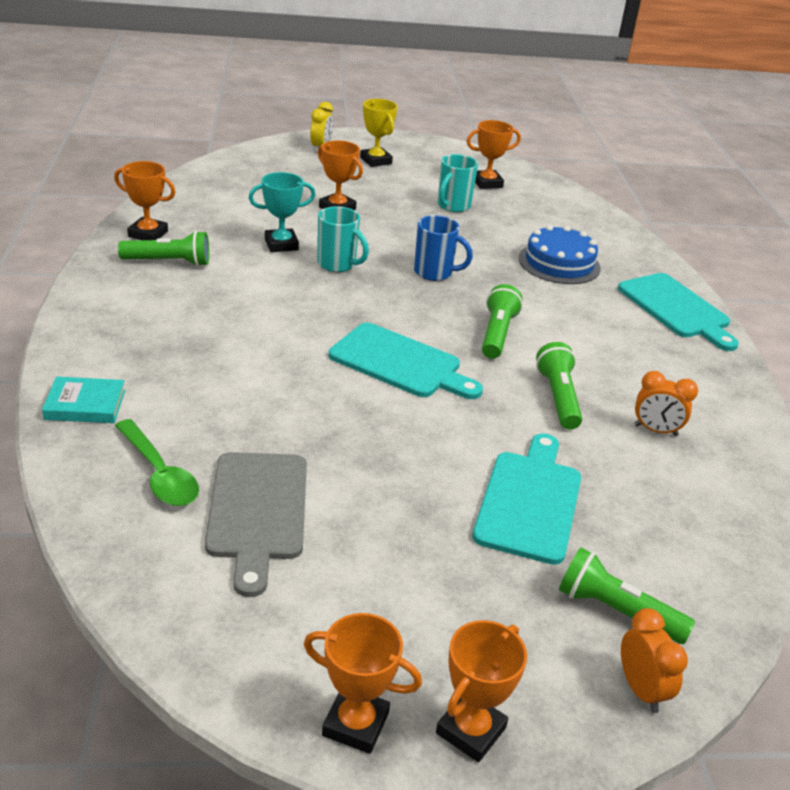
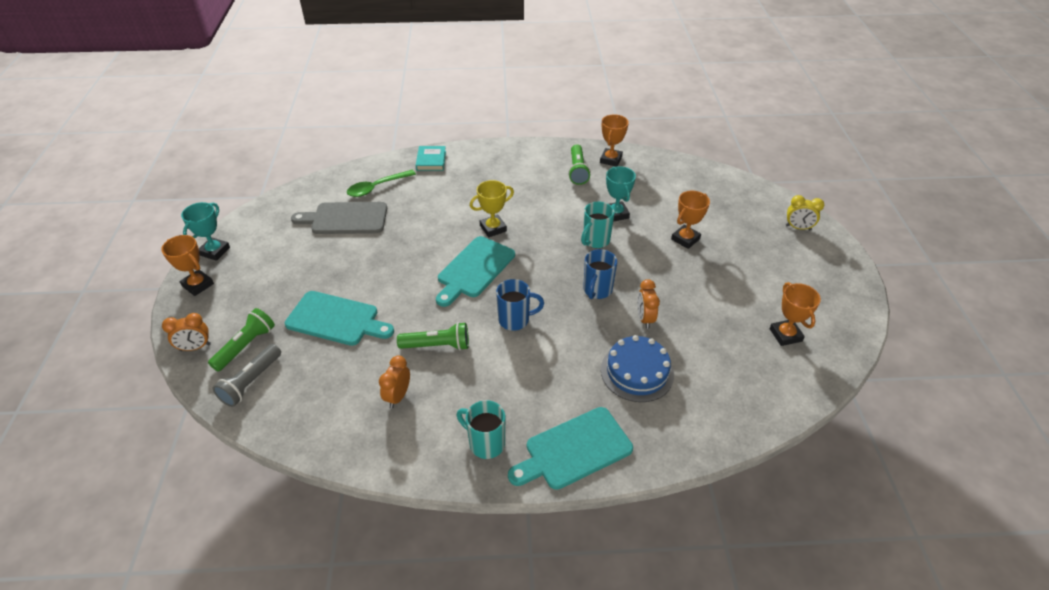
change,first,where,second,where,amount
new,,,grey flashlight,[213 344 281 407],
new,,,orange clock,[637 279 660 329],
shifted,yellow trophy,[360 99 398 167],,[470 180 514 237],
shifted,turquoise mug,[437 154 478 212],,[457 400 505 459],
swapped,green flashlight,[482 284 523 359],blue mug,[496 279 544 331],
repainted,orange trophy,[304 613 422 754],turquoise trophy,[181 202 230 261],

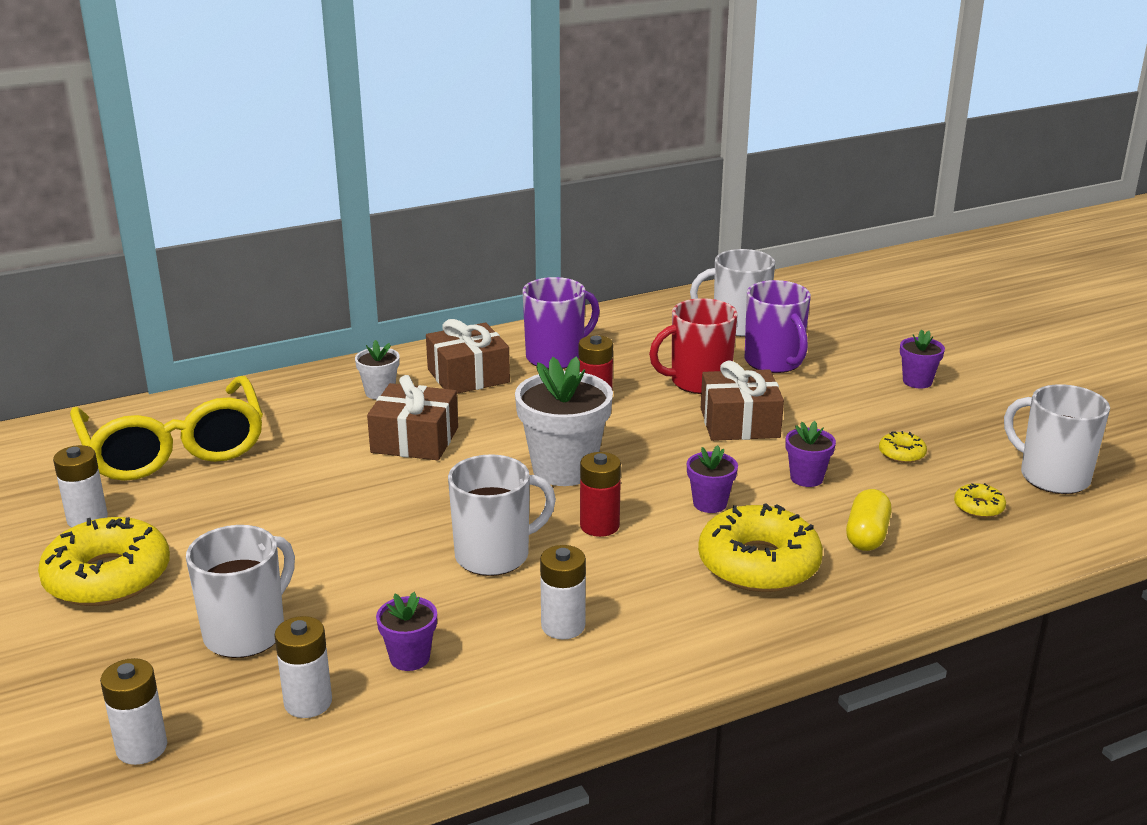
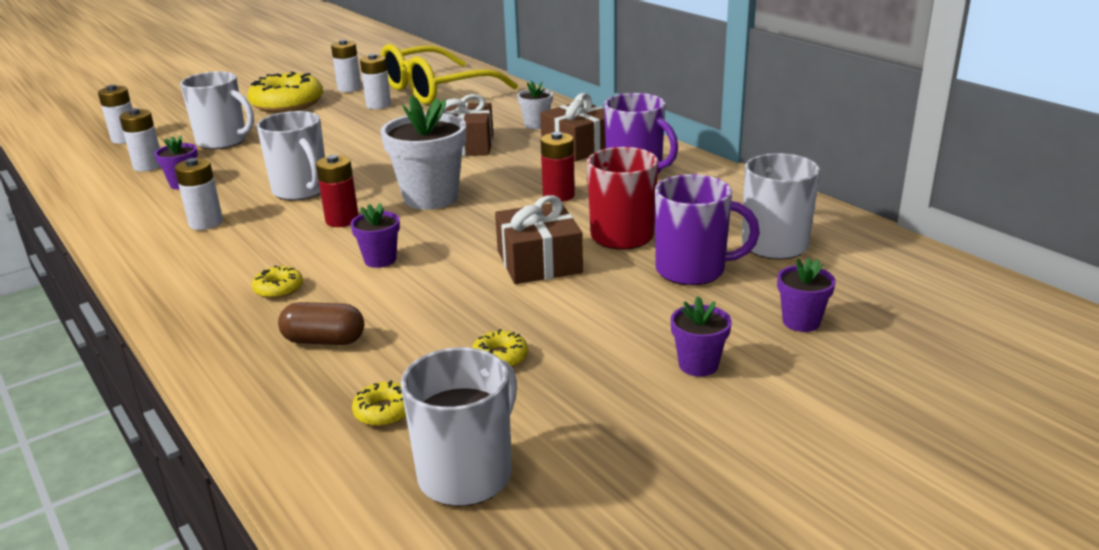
change,first,where,second,where,amount
new,,,white battery,[360 54 391 109],
shifted,purple flower pot,[786 421 836 487],,[777 258 836 332],
repainted,yellow capsule,[846 489 892 551],brown capsule,[278 302 364 345],
rotated,purple mug,[745 280 811 373],,[655 174 760 285],135 degrees counterclockwise
scaled,yellow donut,[698 503 823 592],,[252 266 303 299],x0.44

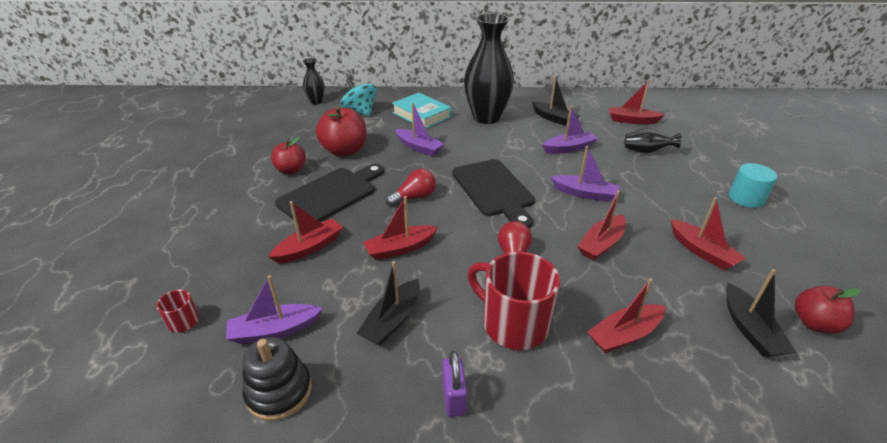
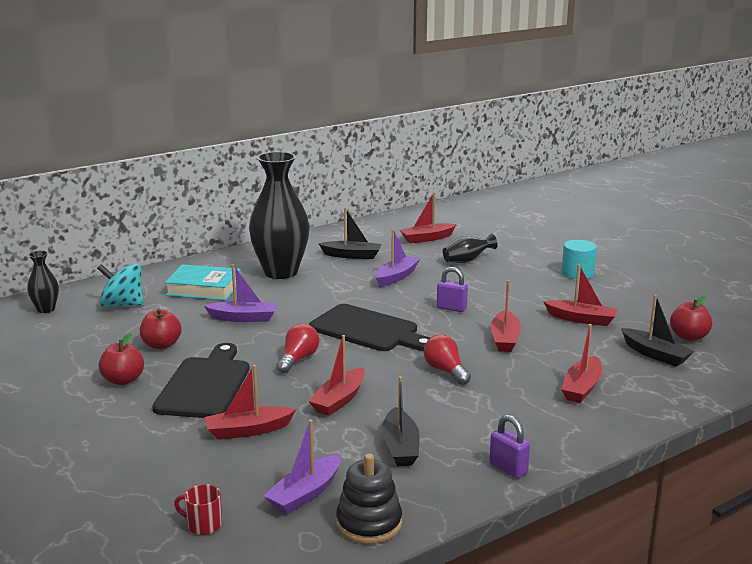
change,first,where,second,where,amount
gone,red mug,[468 252 560 350],,,
swapped,purple boat,[551 146 620 202],purple padlock,[437 267 468 312],
rotated,red boat,[268 201 343 264],,[204 365 296 440],120 degrees counterclockwise
scaled,red apple,[316 106 366 157],,[140 309 182 349],x0.64

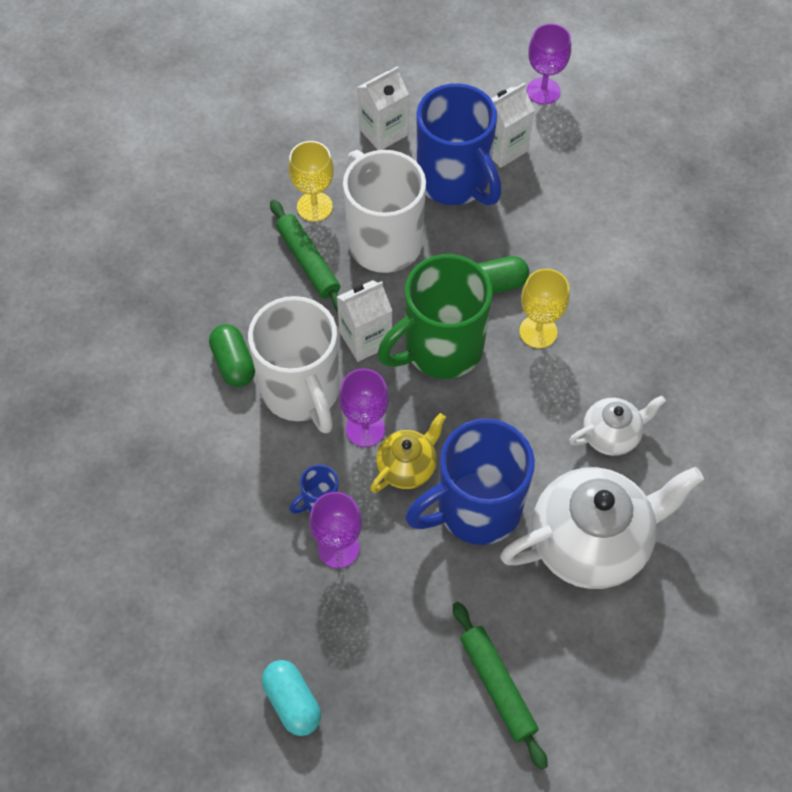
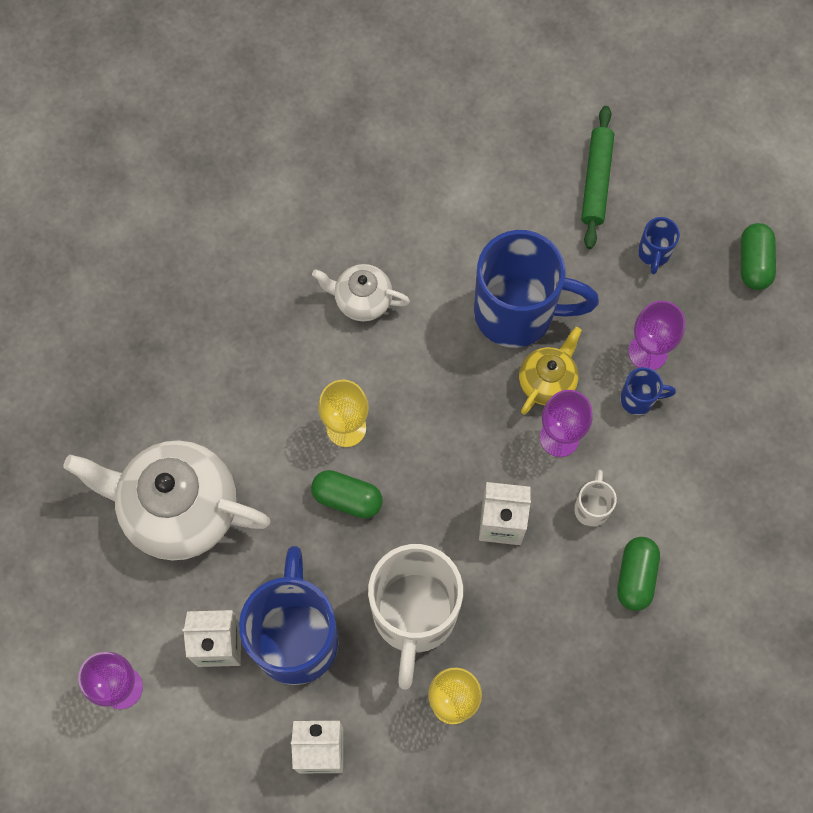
change,first,where,second,where,amount
gone,green rolling pin,[270 200 340 312],,,
gone,green mug,[377 254 493 379],,,
new,,,blue mug,[638 217 680 274],
shifted,white teapot,[500 467 704 589],,[63 441 271 560],
repainted,turquoise capsule,[262 660 321 736],green capsule,[741 223 776 290],
rotated,yellow teapot,[370 413 446 493],,[519 327 582 415],135 degrees clockwise
scaled,white mug,[248 296 340 433],,[574 470 617 527],x0.43

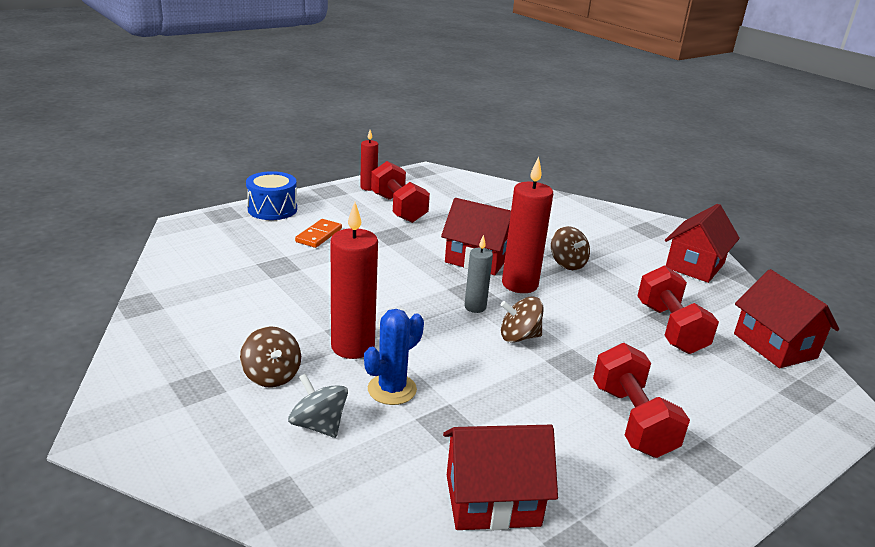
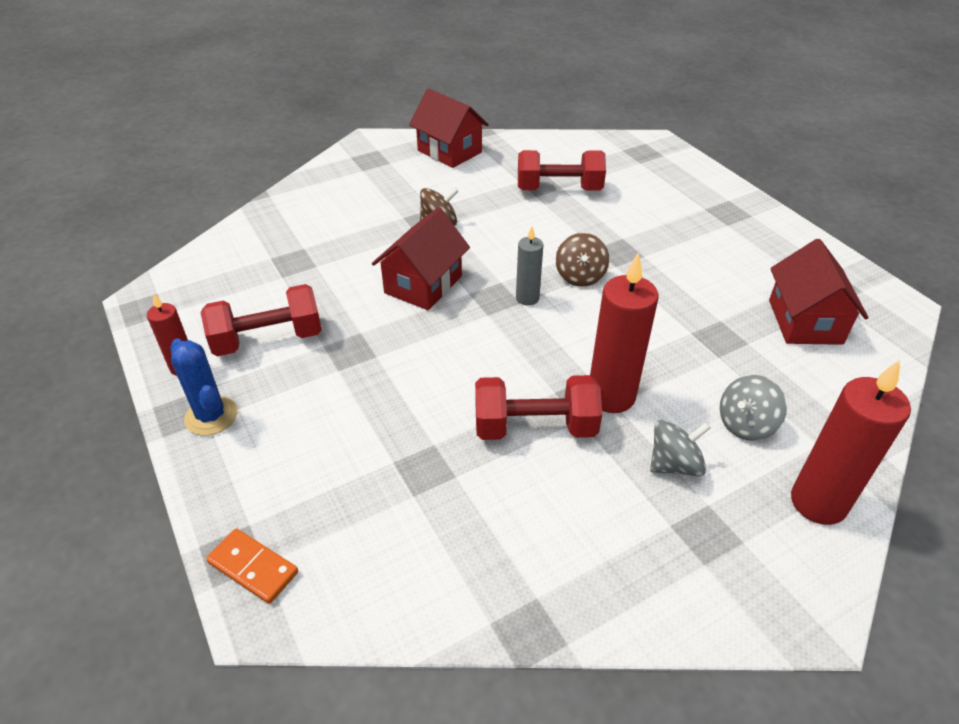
change,first,where,second,where,amount
gone,blue drum,[246 171 297 220],,,
gone,red house,[734 269 839 368],,,
shifted,orange domino,[295 219 342 248],,[206 528 298 604],
shifted,blue cactus,[364 309 424 405],,[170 339 238 436],
shifted,red candle,[502 157 553 293],,[791 360 911 525],
shifted,red dumbbell,[593 343 690 458],,[475 375 602 440],
repainted,brown spinning top,[240 326 301 388],grey spinning top,[650 420 711 476],

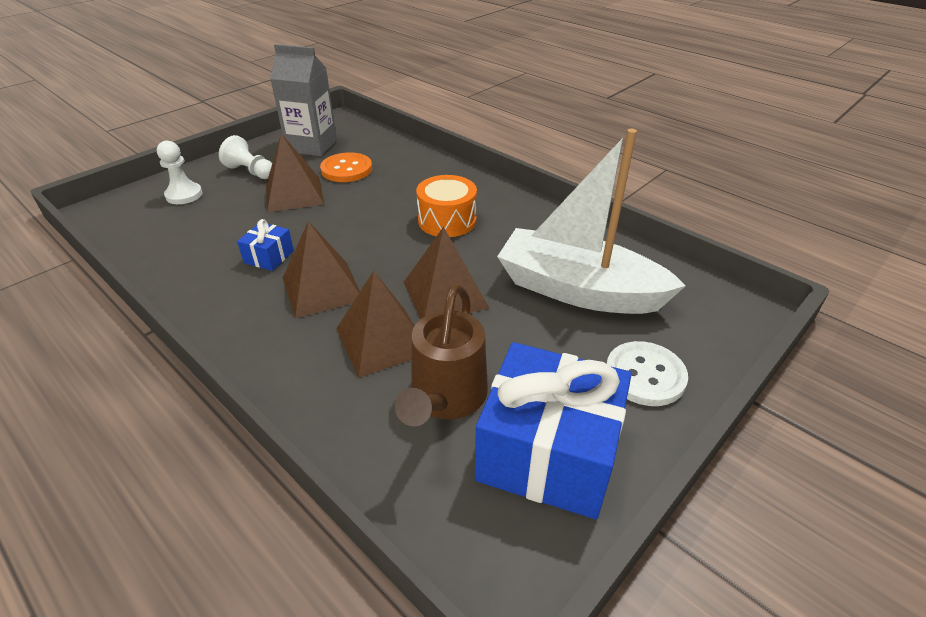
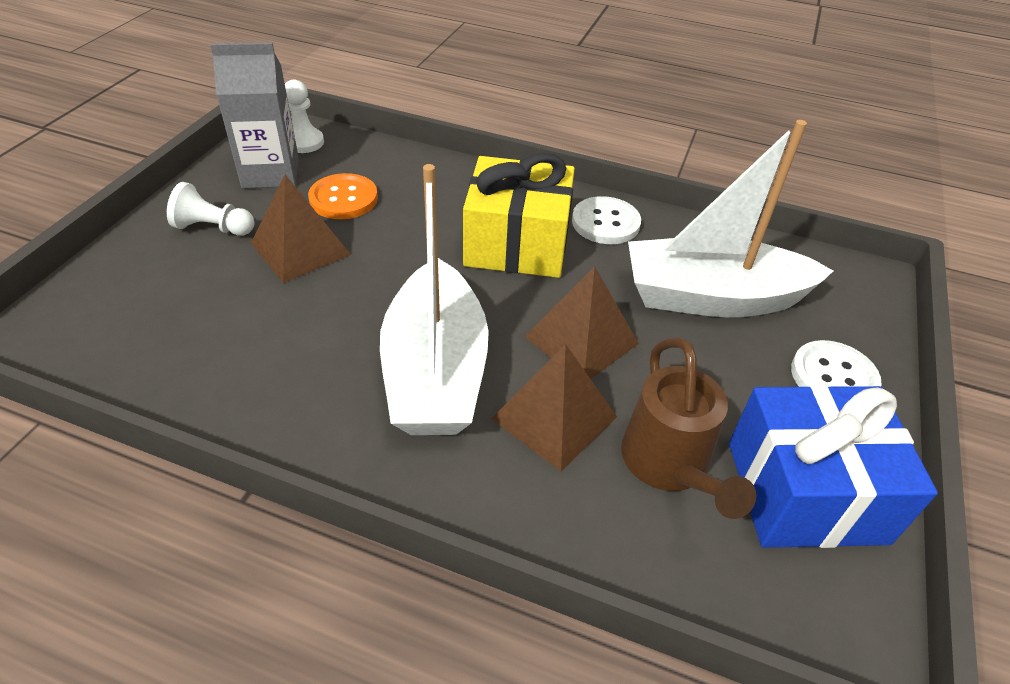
change,first,where,second,where,amount
gone,blue gift,[237 219 294 271],,,
new,,,white button,[572 196 641 244],
shifted,white pawn,[157 141 202 204],,[285 79 324 153],
swapped,brown pyramid,[283 221 360 318],white boat,[380 164 489 435],
swapped,orange drum,[416 175 477 237],yellow gift,[463 153 575 278],

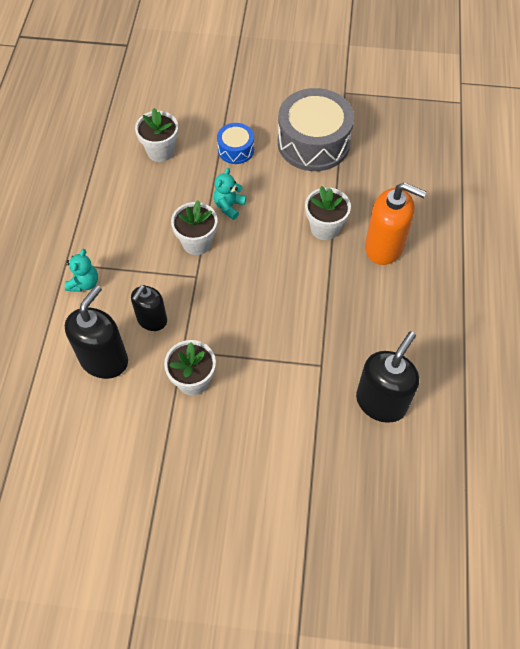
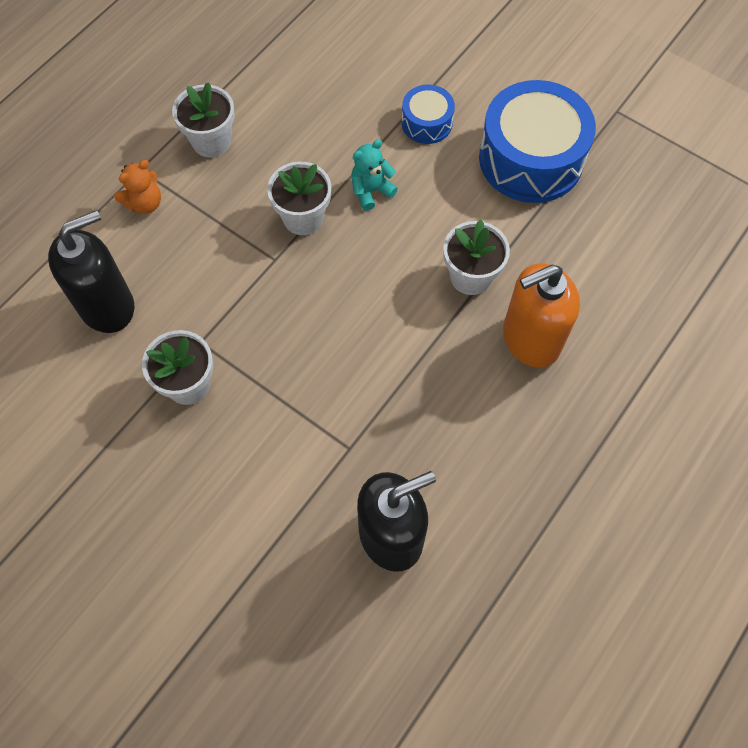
change,first,where,second,where,amount
gone,black soap dispenser,[131 285 167 331],,,
shifted,white flower pot,[135 108 178 162],,[172 82 235 158],
repainted,turquoise teddy bear,[65 249 98 292],orange teddy bear,[114 160 161 214],
repainted,grey drum,[278 88 354 171],blue drum,[479 80 596 203],
rotated,orange soap dispenser,[365 183 426 265],,[503 264 580 368],105 degrees clockwise

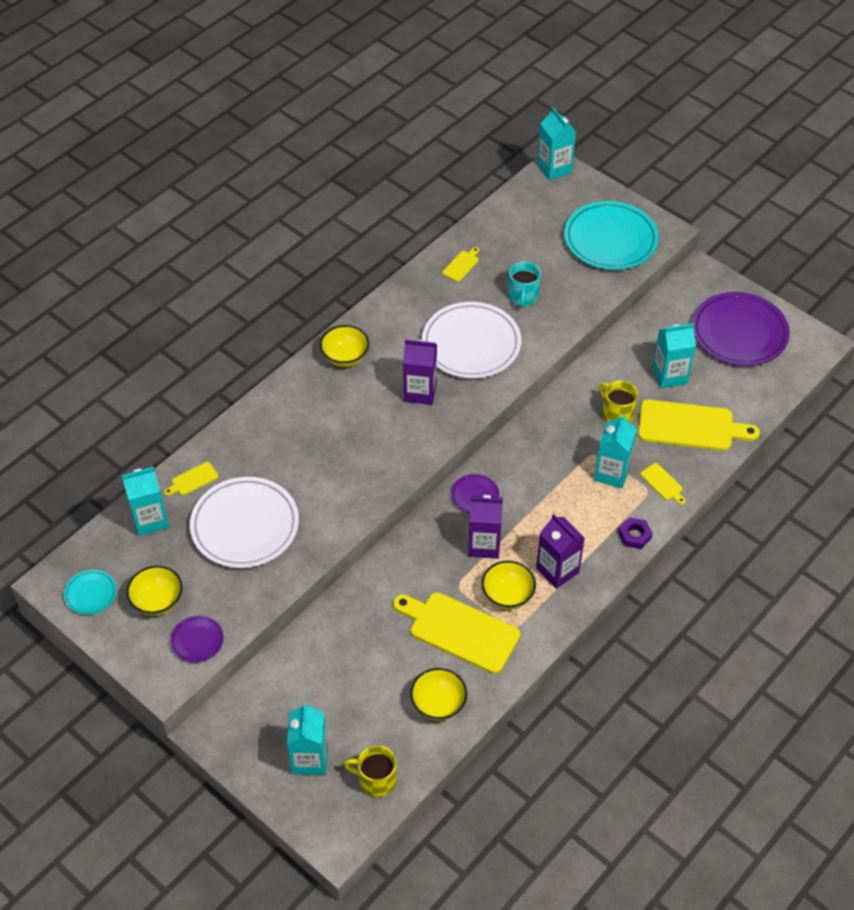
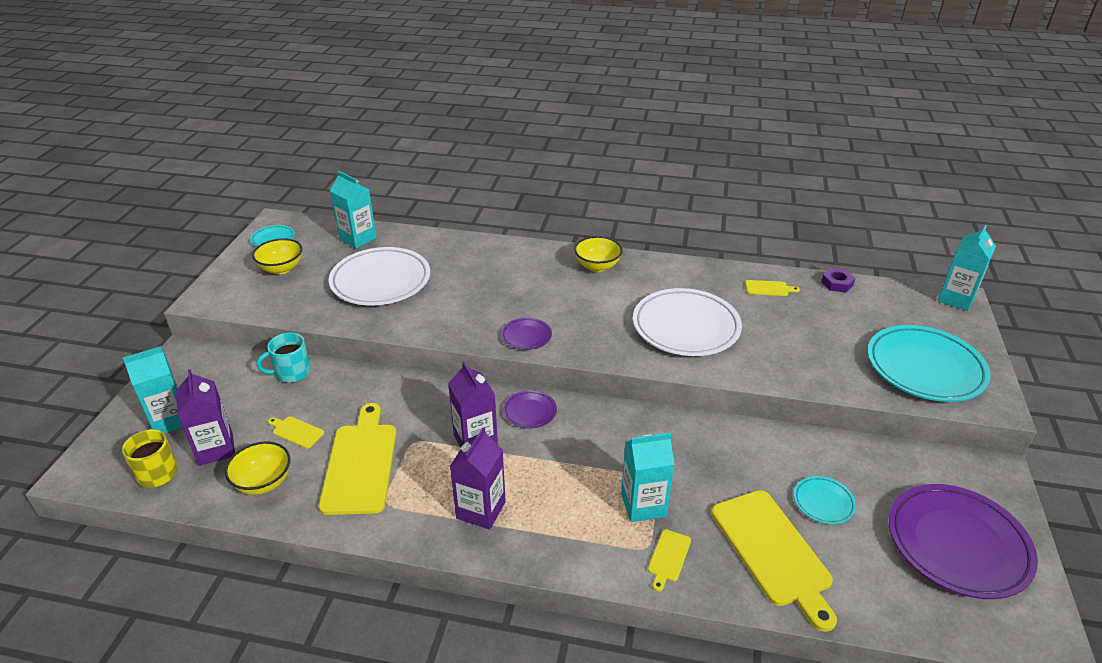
change,first,where,second,where,amount
gone,yellow bowl,[482 561 536 609],,,
gone,yellow mug,[599 381 638 422],,,
shifted,yellow cutting board,[164 462 218 496],,[268 417 324 448],
shifted,purple plate,[170 616 224 663],,[501 318 552 350],
shifted,purple carton,[403 340 437 405],,[176 369 235 466],
shifted,turquoise mug,[508 261 541 308],,[257 333 311 383],
shifted,purple nut,[618 517 653 549],,[821 268 856 292],
swapped,turquoise carton,[652 323 696 388],turquoise plate,[794 476 856 524],

